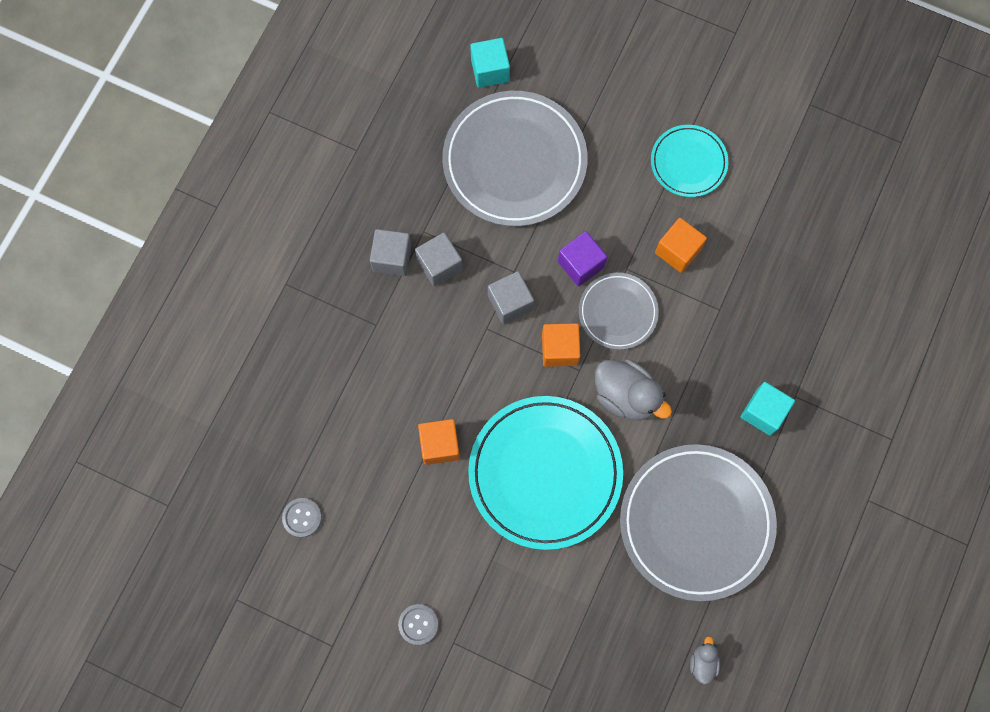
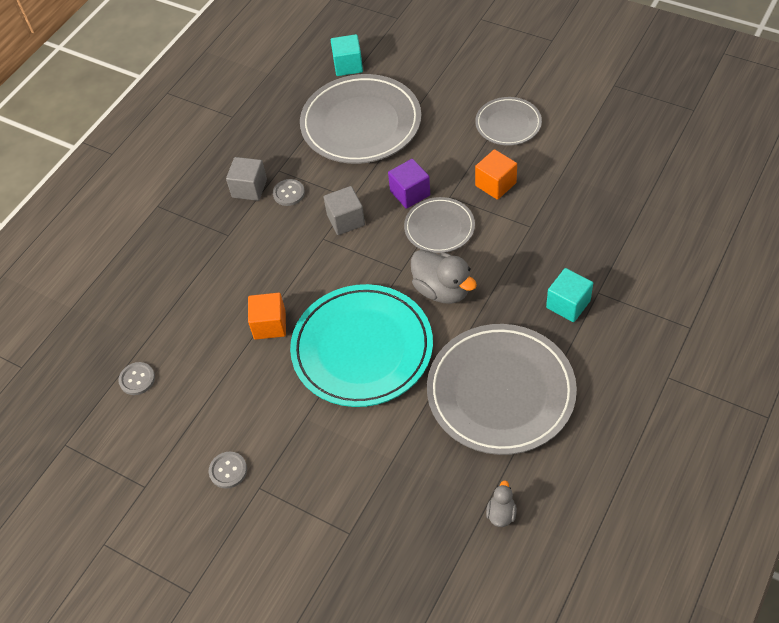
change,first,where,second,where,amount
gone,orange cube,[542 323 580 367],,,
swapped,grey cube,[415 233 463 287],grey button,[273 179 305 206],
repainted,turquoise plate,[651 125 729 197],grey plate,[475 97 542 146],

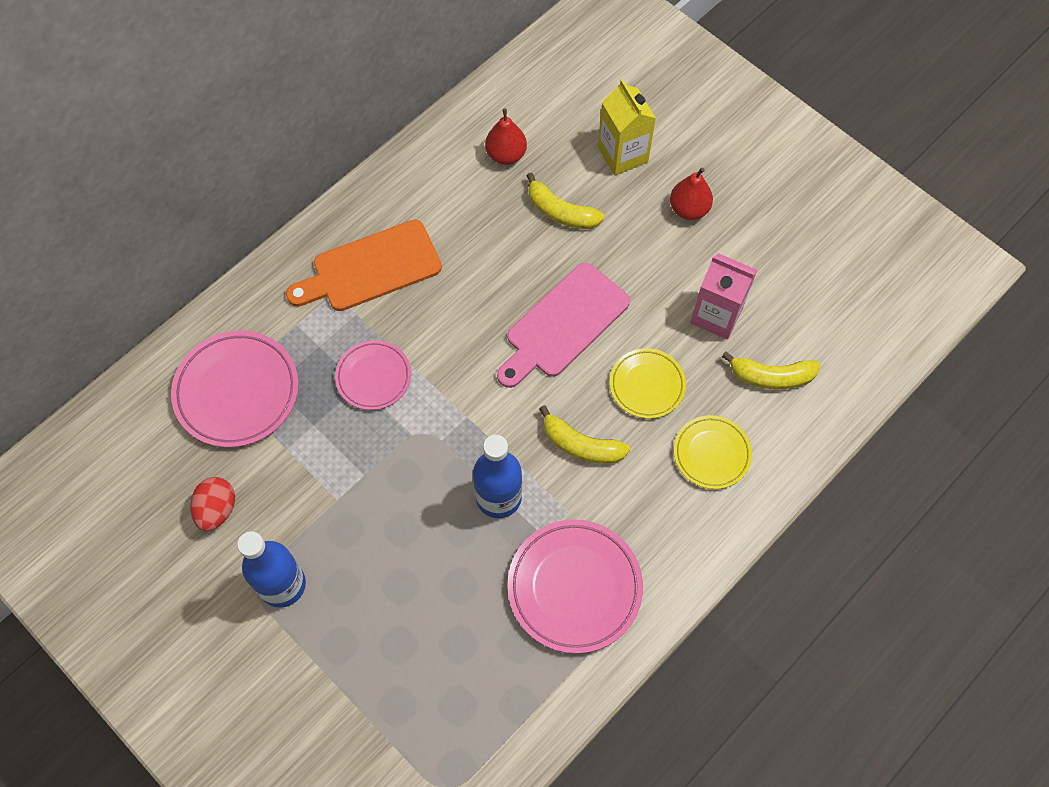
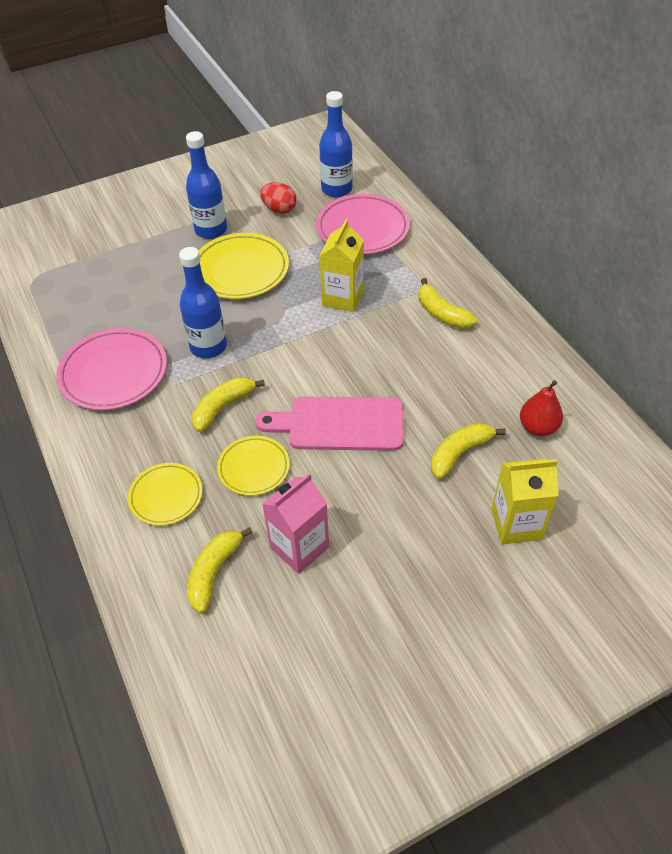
change,first,where,second,where,amount
gone,red pear,[670 168 713 220],,,
new,,,yellow plate,[199 233 289 299],
new,,,blue bottle,[319 91 353 197],
swapped,orange cutting board,[286 220 442 311],yellow banana,[418 278 477 329],
swapped,pink plate,[335 340 411 410],yellow carton,[319 219 364 312],
rotated,pink cutting board,[497 263 630 388],,[255 397 404 451],60 degrees counterclockwise

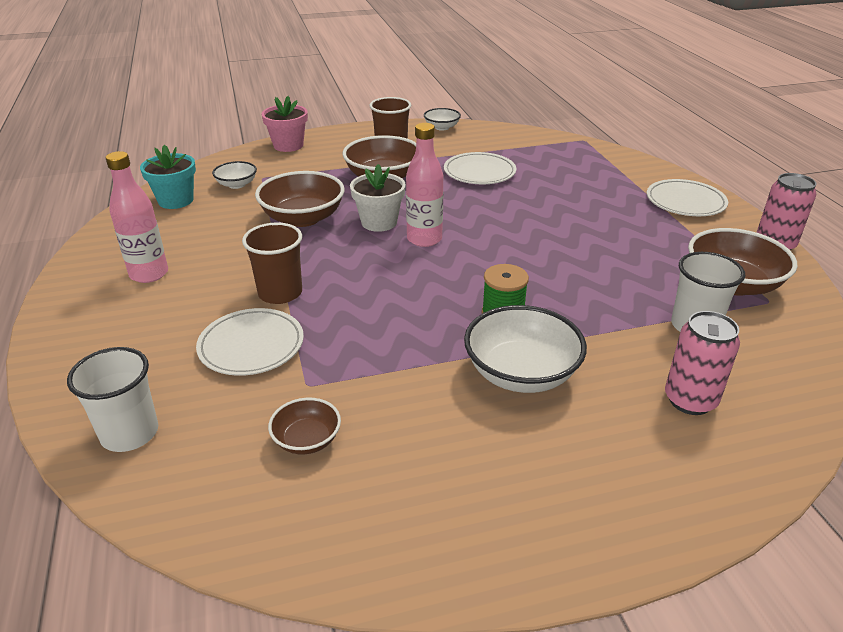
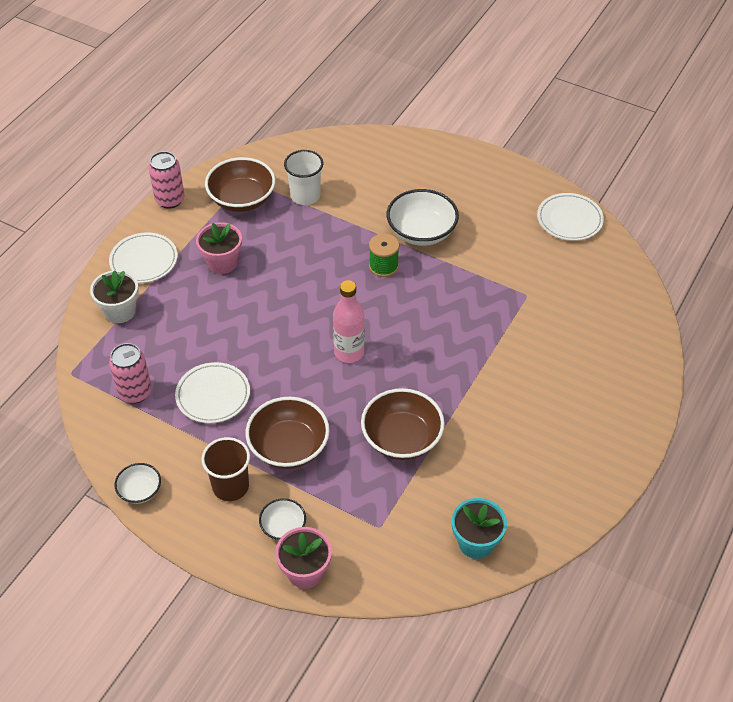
change,first,where,second,where,amount
gone,white cup,[67 347 158 452],,,
gone,pink bottle,[106 151 168 283],,,
gone,brown cup,[242 222 302 304],,,
gone,brown bowl,[268 398 341 454],,,
new,,,pink flower pot,[196 222 242 274],
shifted,white plate,[196 308 304 376],,[537 193 604 241],
shifted,white bowl,[212 161 257 189],,[259 498 306 540],
shifted,white flower pot,[350 164 406 232],,[90 270 139 323],
shifted,pink can,[665 311 740 415],,[109 343 152 404],

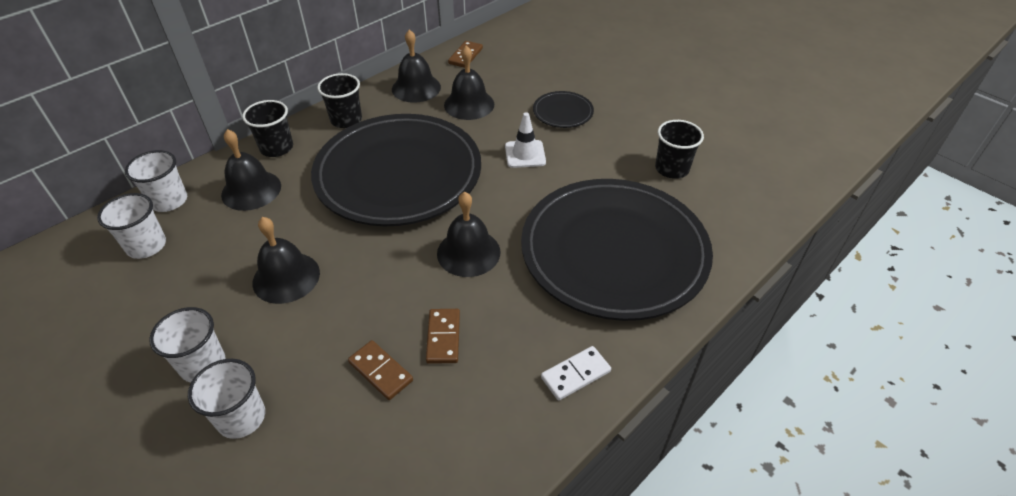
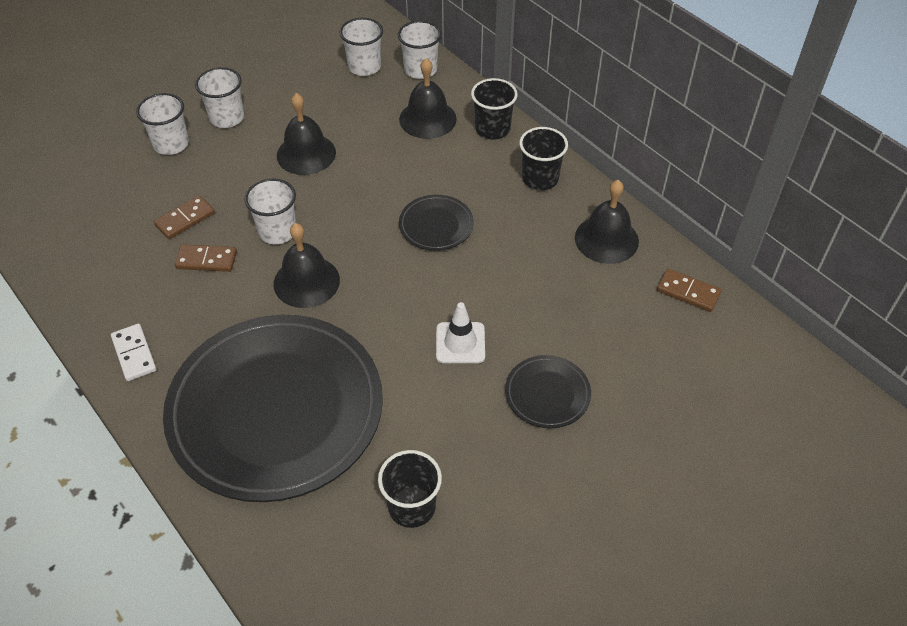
change,first,where,second,where,amount
gone,black bell,[444 46 494 120],,,
new,,,white cup,[244 178 296 244],
scaled,black plate,[311 114 481 226],,[399 195 474 251],x0.40

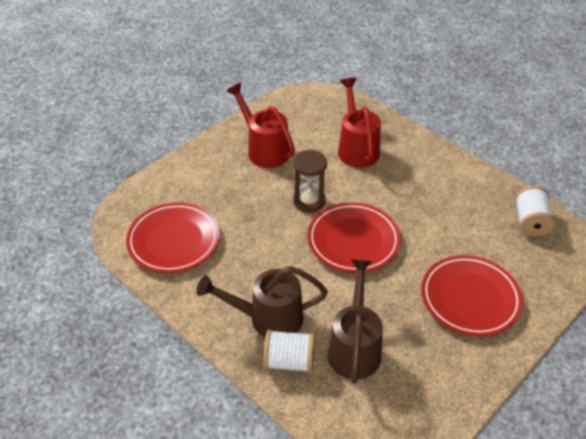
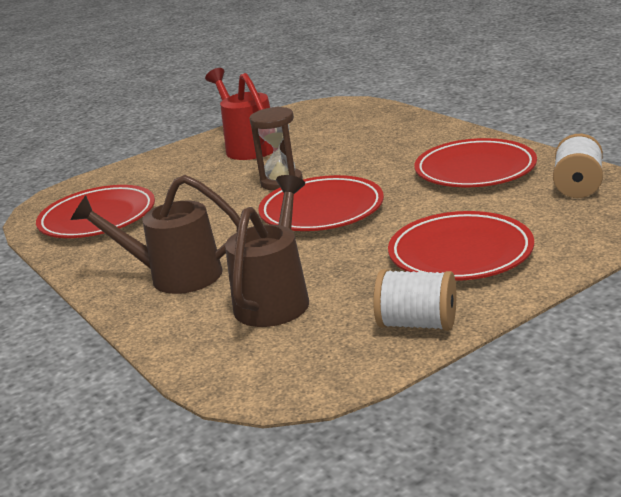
change,first,where,second,where,amount
gone,red watering can,[338 78 381 168],,,
new,,,red plate,[414 138 537 187],
shifted,white spool,[263 330 315 373],,[373 269 456 331],

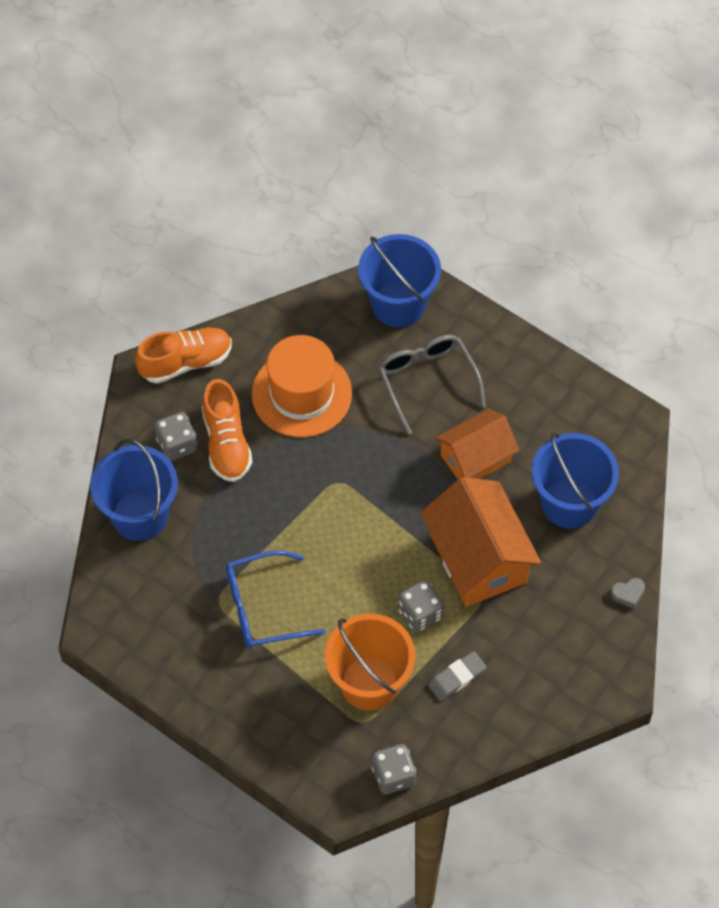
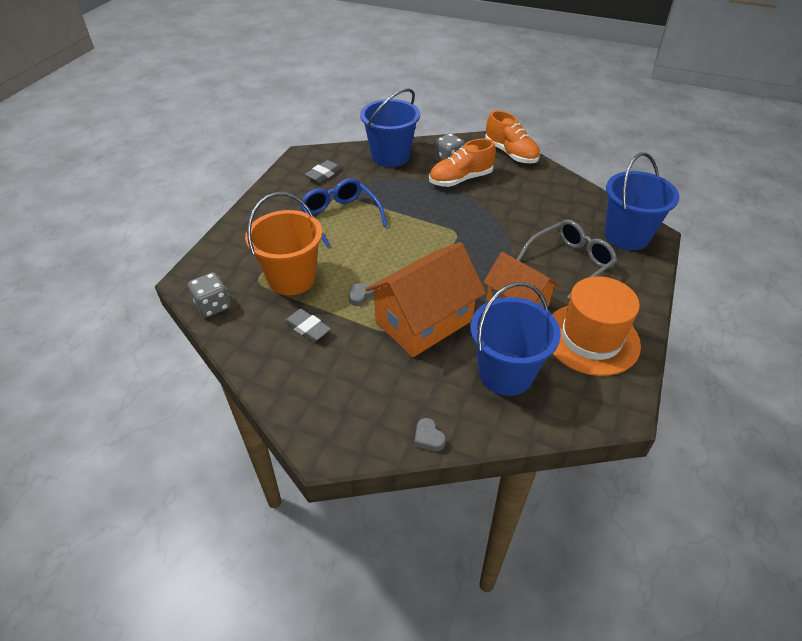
change,first,where,second,where,amount
new,,,grey eraser,[305 160 342 183],
shifted,orange hat,[252 335 352 437],,[552 276 641 376],
swapped,grey dice,[398 580 444 632],grey heart,[349 283 375 306],

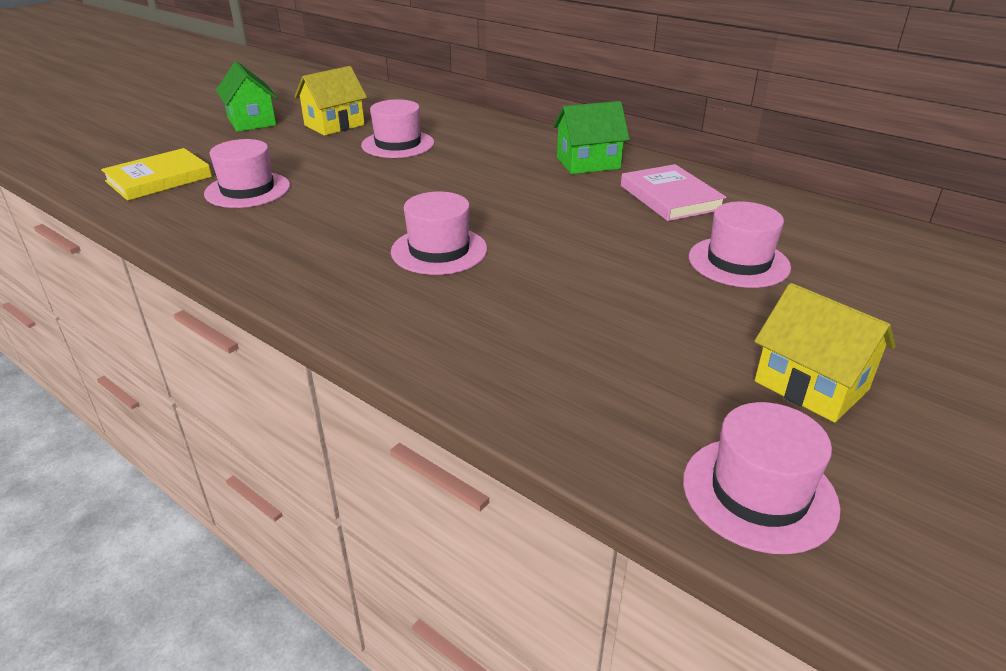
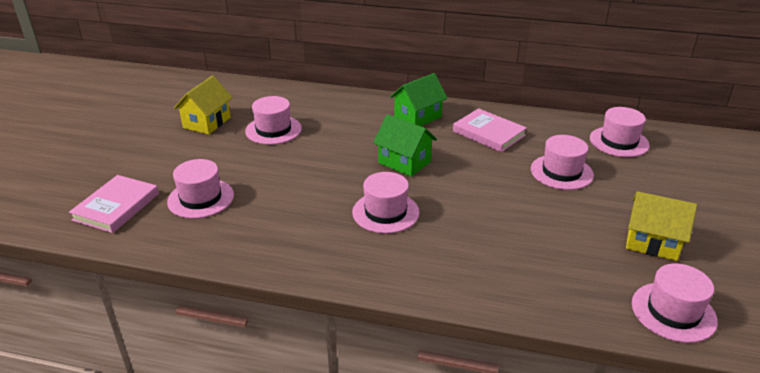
change,first,where,second,where,amount
new,,,pink hat,[590 107 650 157],
shifted,green house,[216 62 278 132],,[373 114 437 177],
repainted,yellow book,[101 148 212 201],pink book,[69 175 159 233],

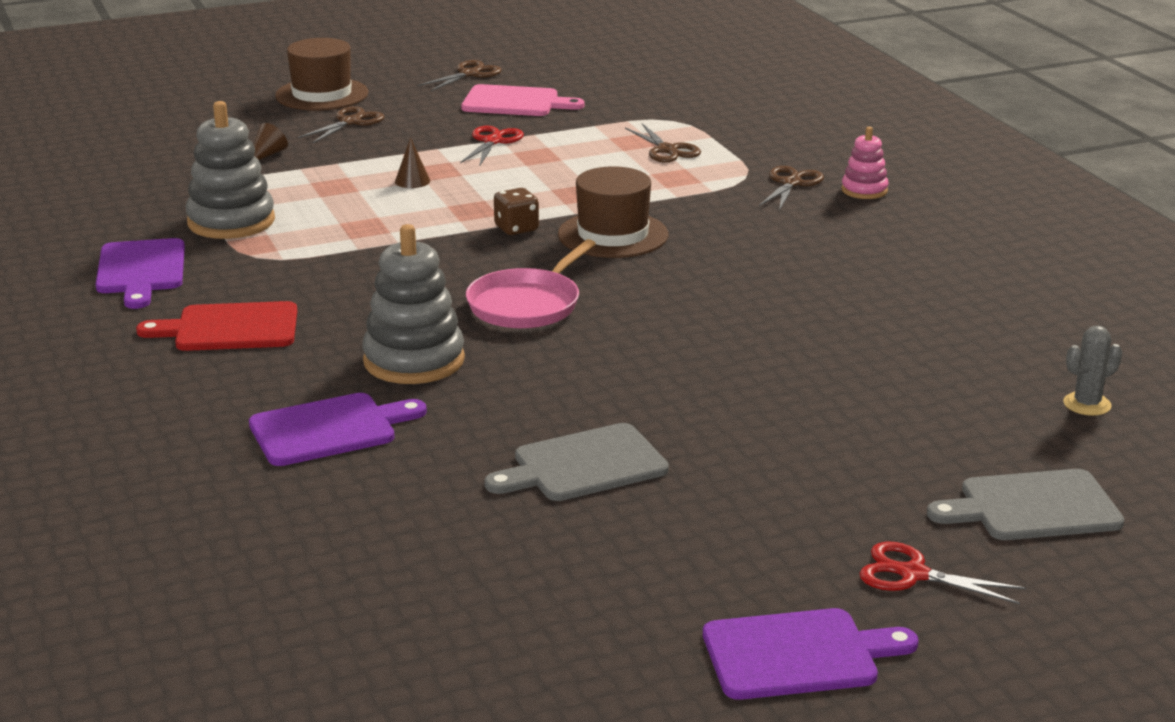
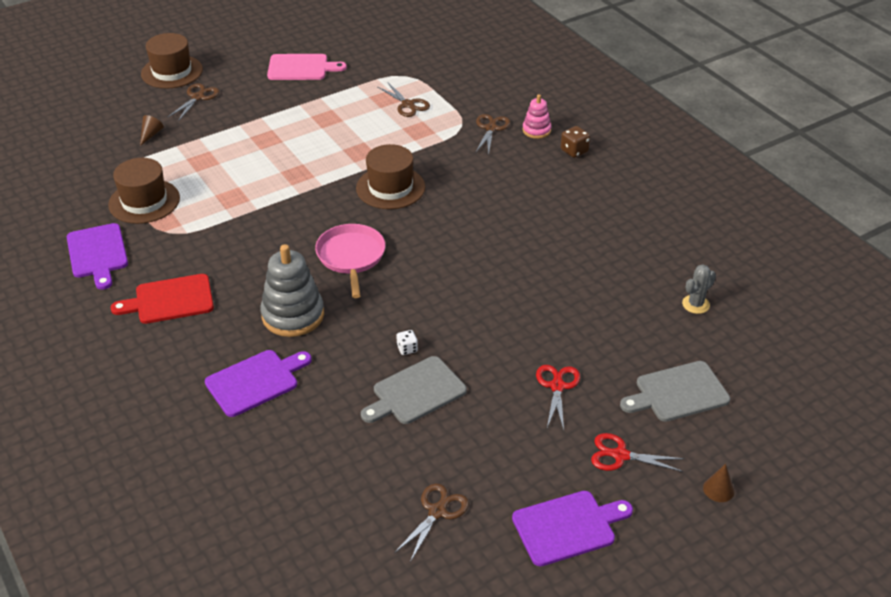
change,first,where,second,where,amount
new,,,white dice,[396 330 418 355],
shifted,brown cone,[395 137 430 188],,[703 464 735 502],
shifted,brown scissors,[418 60 502 91],,[394 483 469 562],
shifted,red scissors,[460 125 524 167],,[536 365 580 430],
shifted,brown dice,[494 188 539 235],,[561 126 590 158],
swapped,grey stacking toy,[186 101 275 239],brown hat,[108 158 180 224],
rotated,pink pan,[466 239 596 329],,[315 224 385 298],150 degrees clockwise

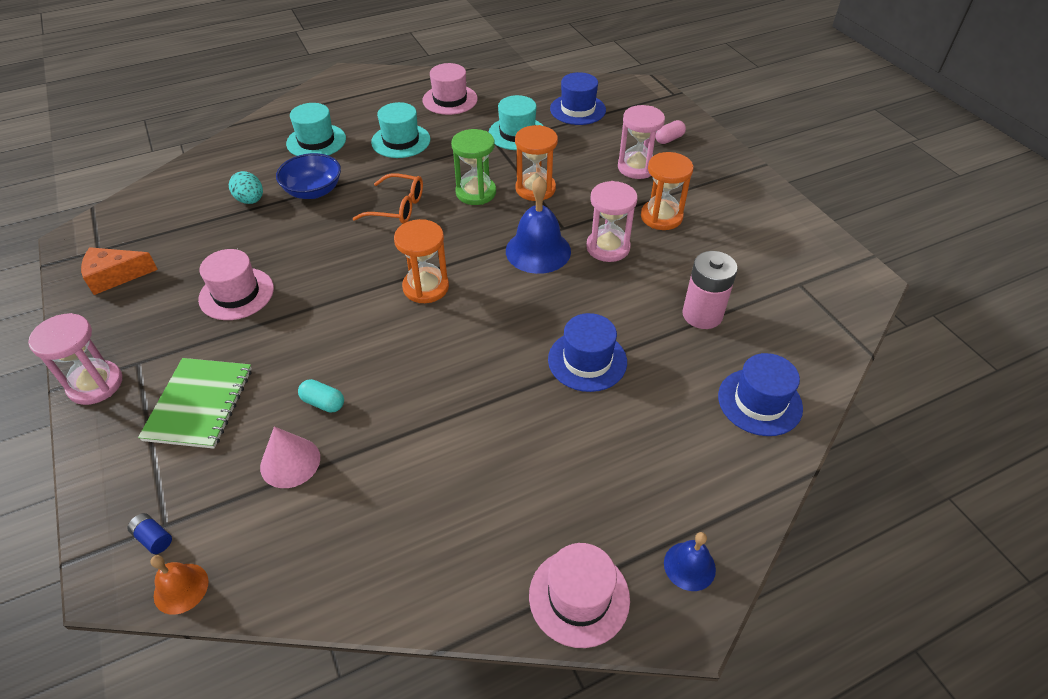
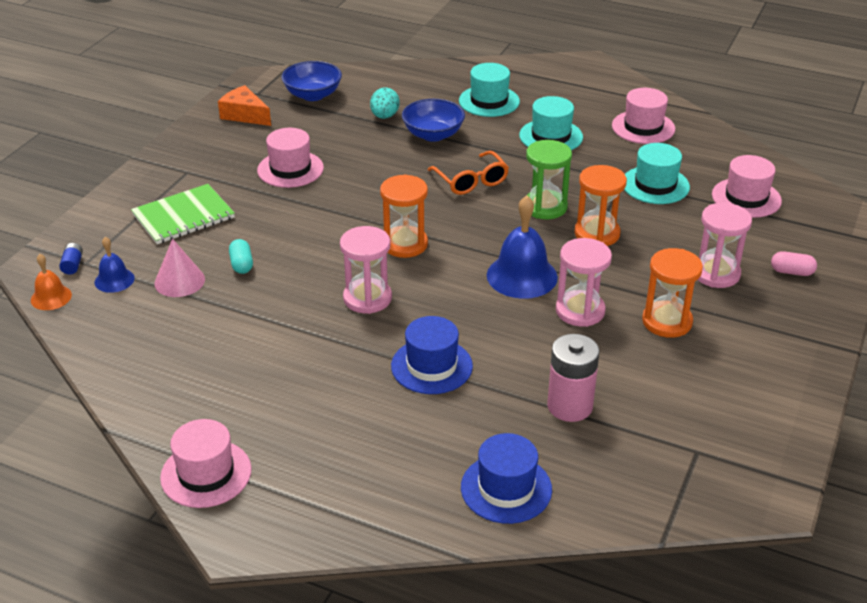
change,first,where,second,where,amount
new,,,blue bowl,[282 61 342 101],
shifted,pink hourglass,[28 313 122 405],,[340 226 392 314],
shifted,blue bell,[664 532 716 591],,[95 237 135 293],
repainted,blue hat,[550 72 606 125],pink hat,[712 155 782 218],

